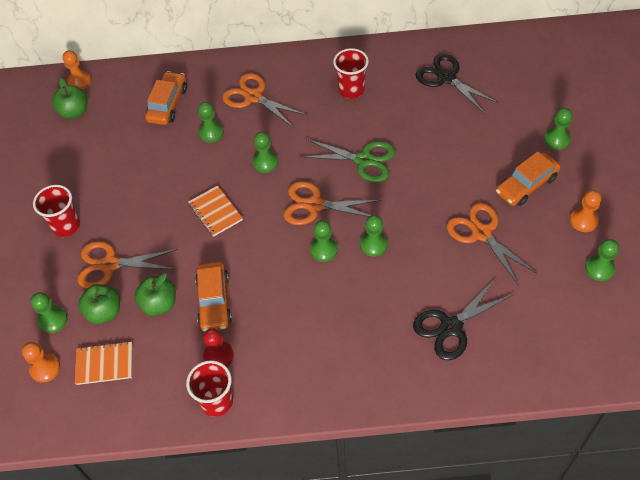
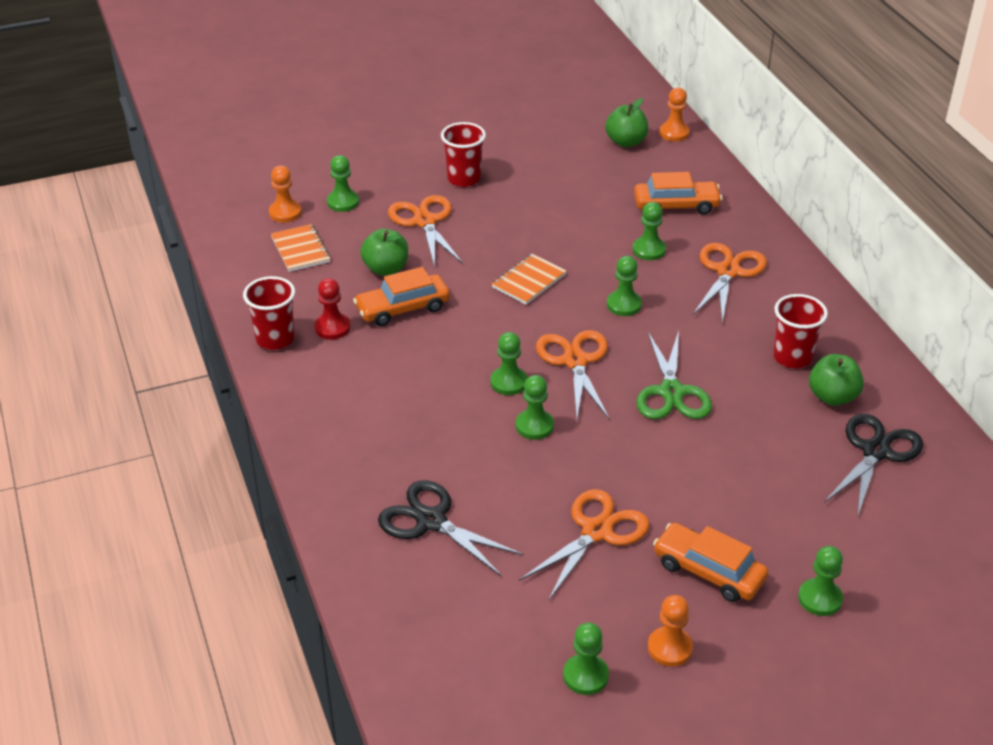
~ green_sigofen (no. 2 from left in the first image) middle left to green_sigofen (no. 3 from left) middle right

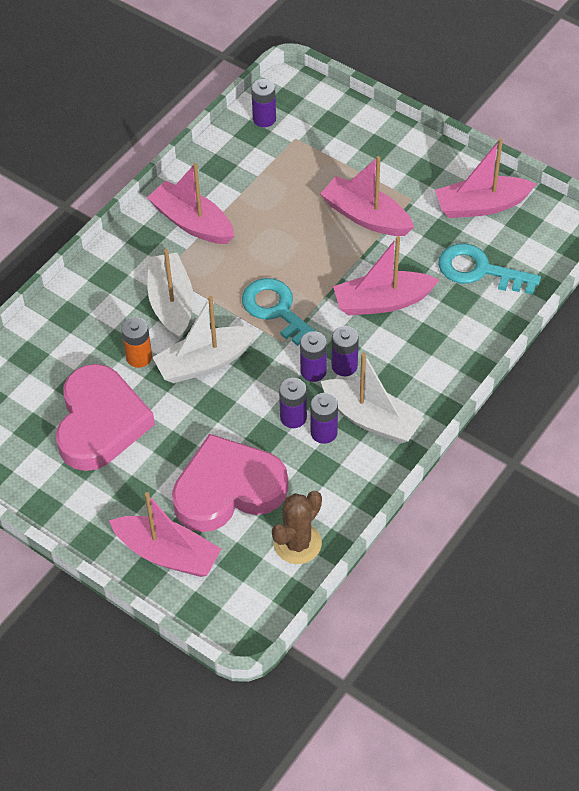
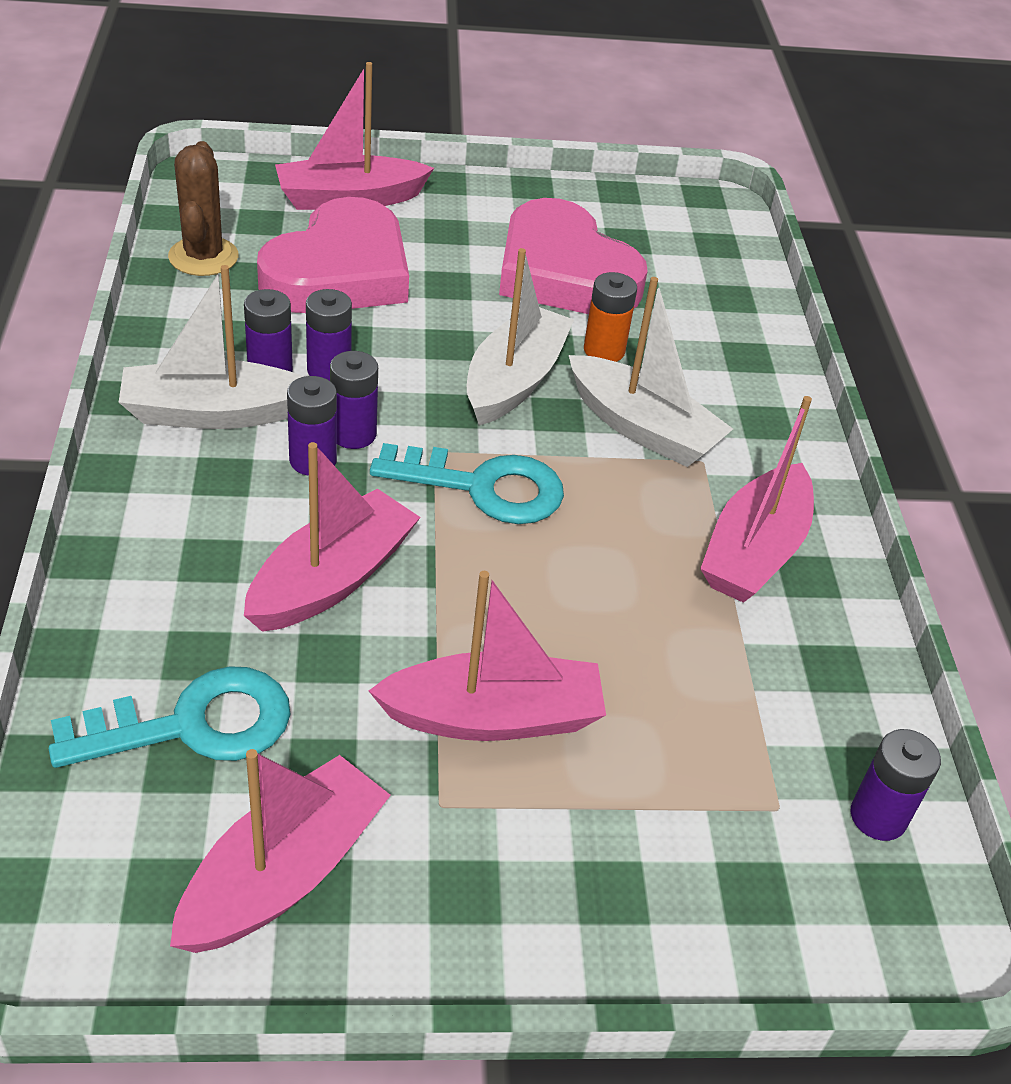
~ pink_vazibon (no. 2 from left in the first image) top left = middle right 120 degrees clockwise

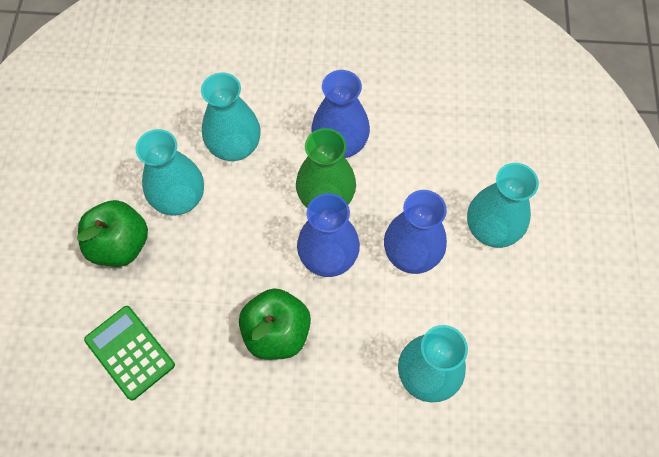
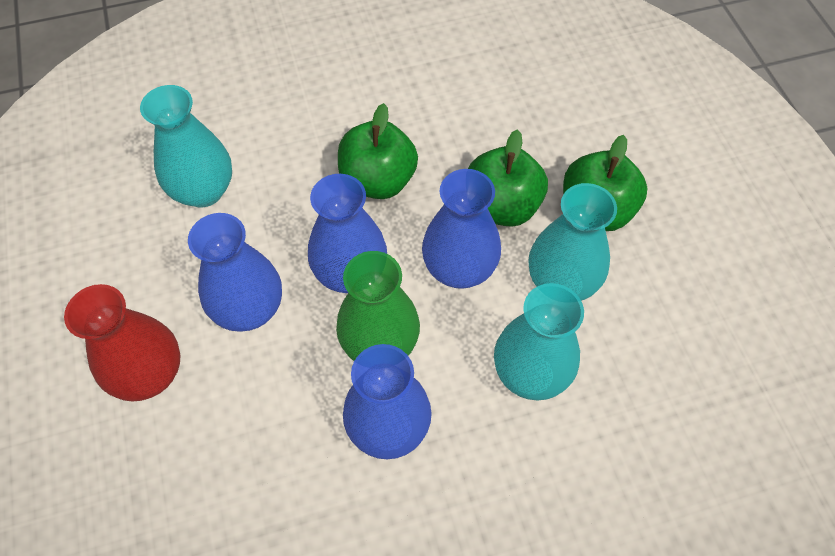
- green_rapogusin bottom left
~ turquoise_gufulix (no. 4 from left) middle right to red_gufulix middle left
+ blue_gufulix (no. 4 from left) centre
+ green_sigofen (no. 2 from left) top centre

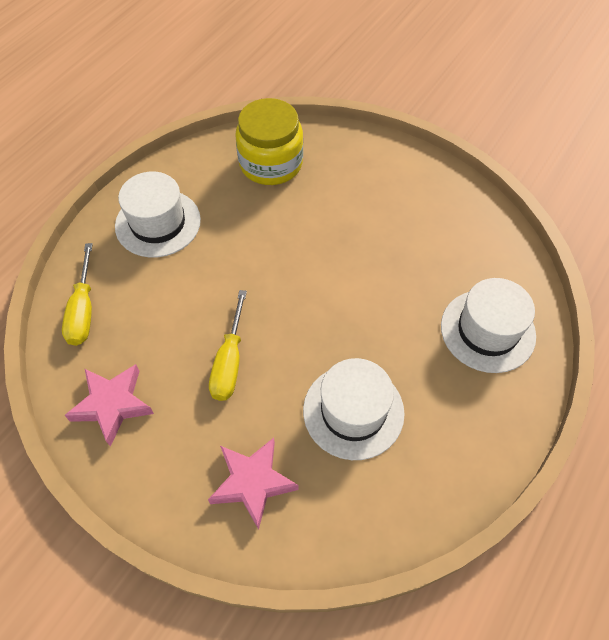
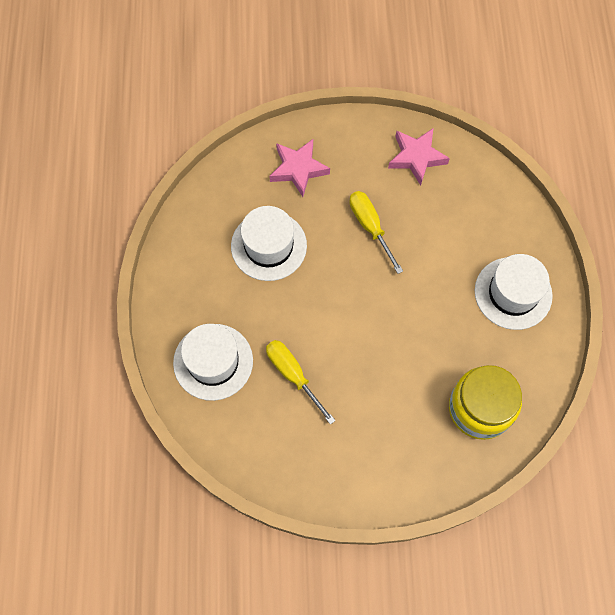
~ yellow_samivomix (no. 1 from left) middle left to centre

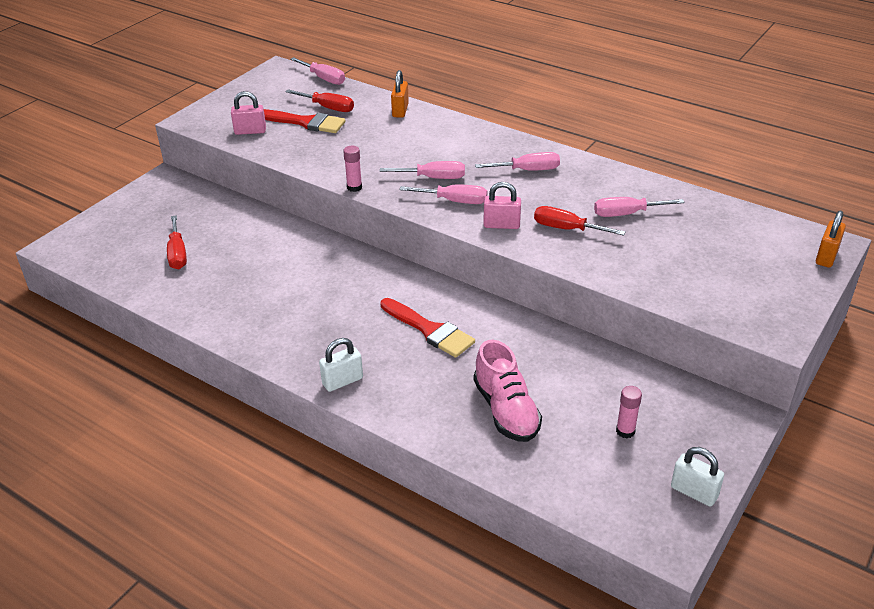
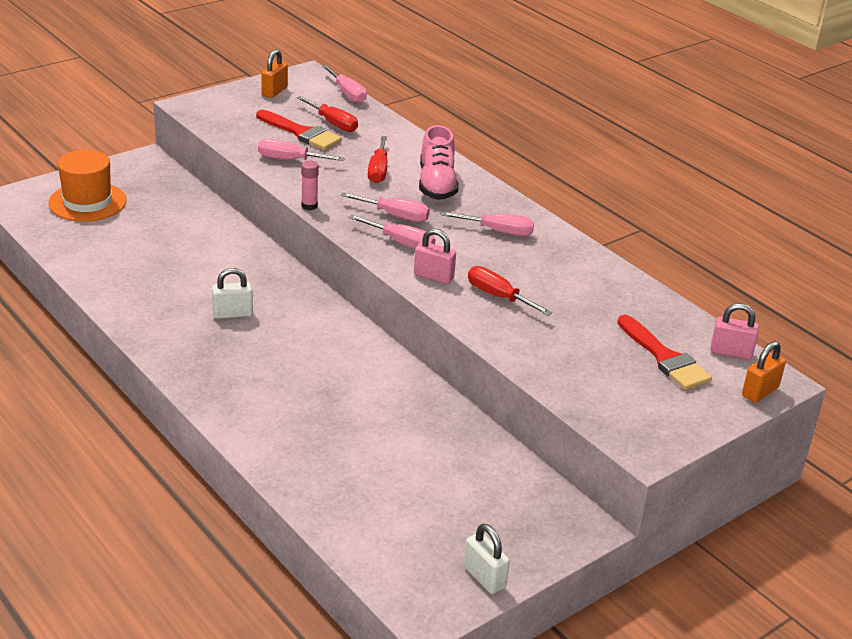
~ red_samivomix (no. 1 from left in the first image) middle left to red_samivomix (no. 2 from left) top centre
~ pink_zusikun (no. 1 from left in the first image) top left to pink_zusikun (no. 2 from left) middle right
~ white_zusikun (no. 1 from left) centre to middle left
~ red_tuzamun (no. 2 from left) centre to middle right
~ orange_zusikun (no. 1 from left) top centre to top left
~ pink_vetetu centre to top centre
~ pink_samivomix (no. 5 from left in the first image) middle right to pink_samivomix (no. 1 from left) top centre
- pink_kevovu (no. 2 from left) bottom right
+ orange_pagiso top left

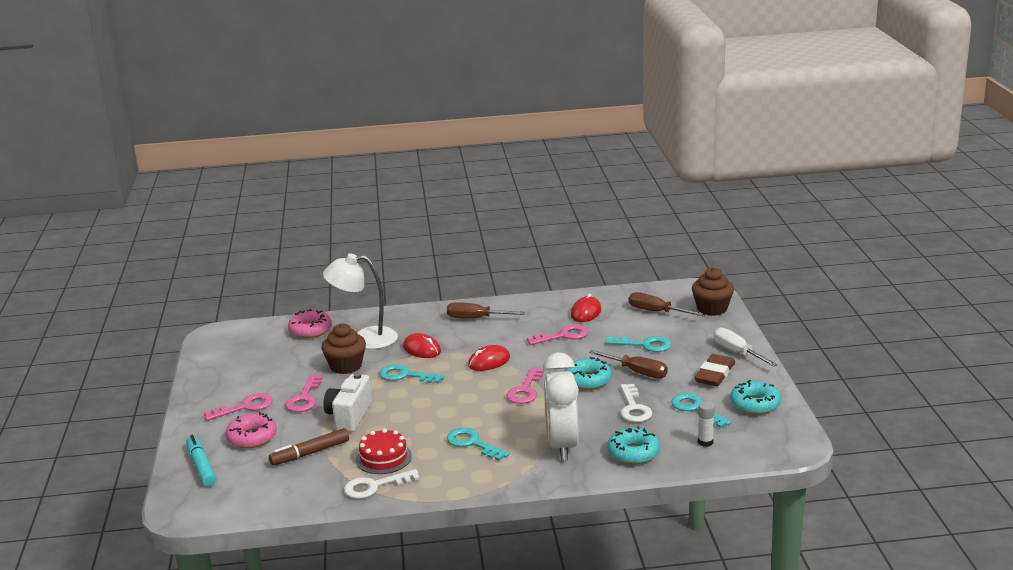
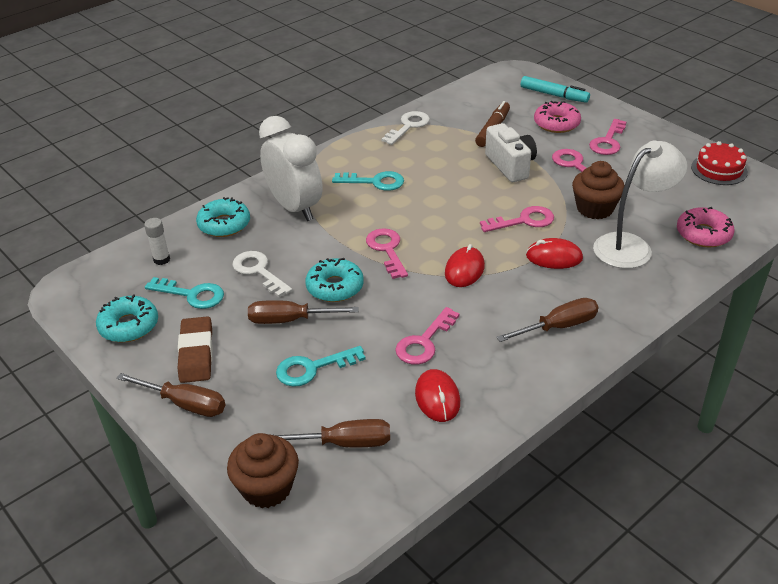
~ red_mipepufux bottom centre to top right
~ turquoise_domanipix (no. 1 from left) centre to pink_domanipix (no. 3 from left) centre
~ white_samivomix middle right to brown_samivomix (no. 1 from left) bottom left

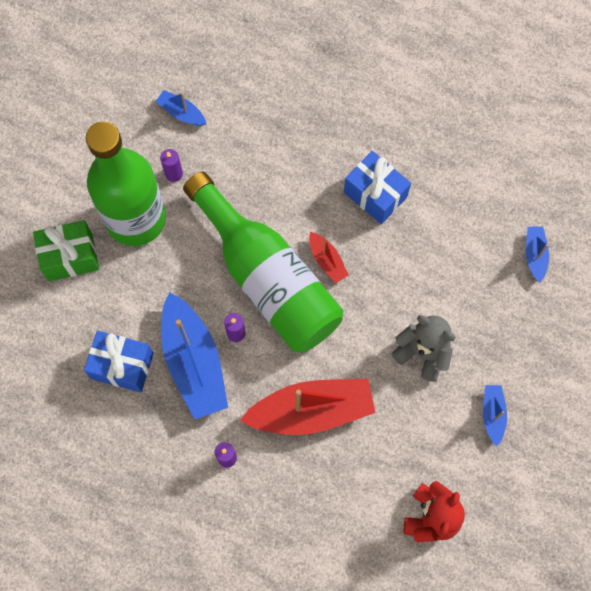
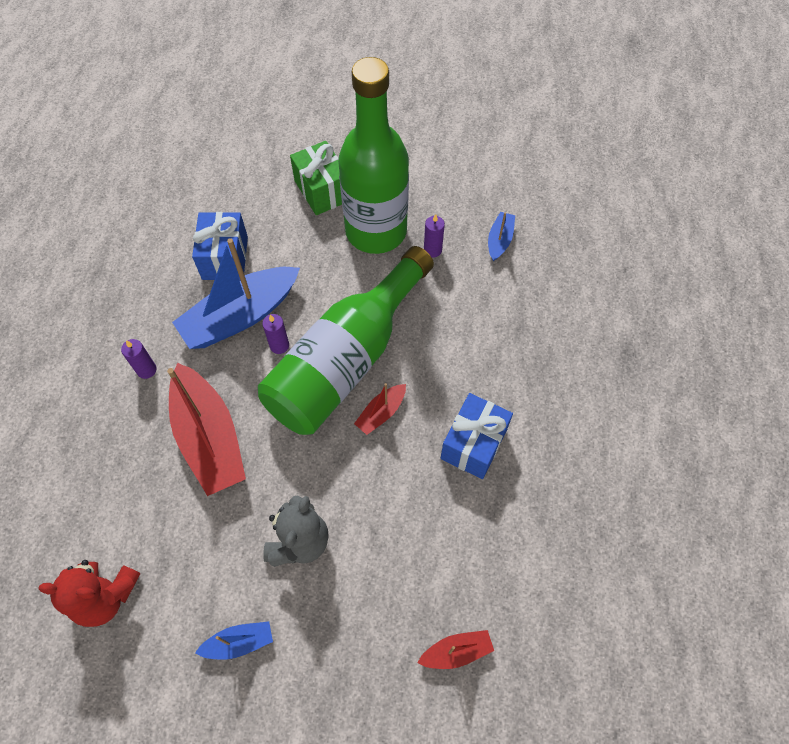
~ blue_vazibon (no. 4 from left) middle right to red_vazibon (no. 3 from left) bottom centre

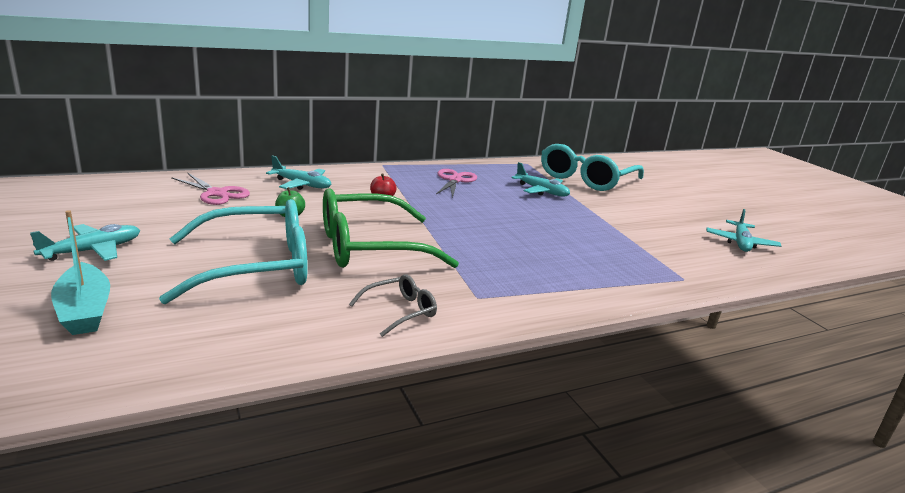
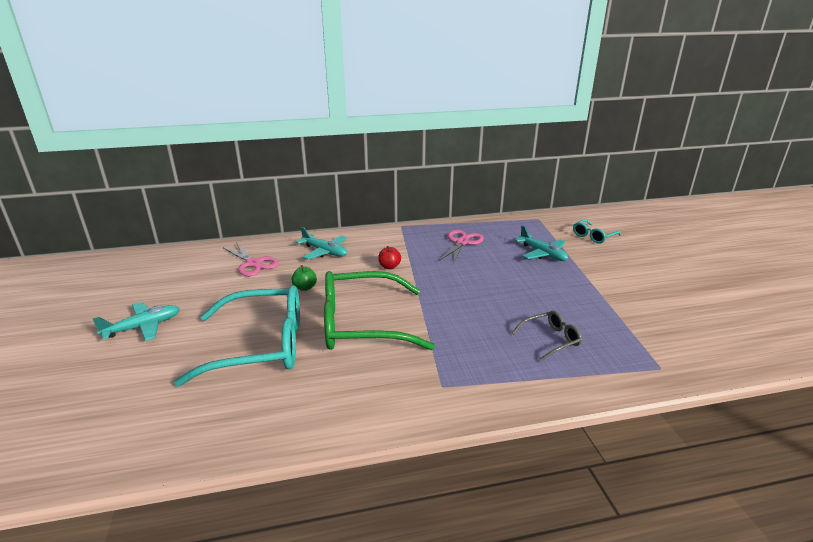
- turquoise_vazibon middle left
~ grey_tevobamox centre to middle right
~ turquoise_tevobamox (no. 2 from left) centre = middle right x0.46
- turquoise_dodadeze (no. 4 from left) middle right

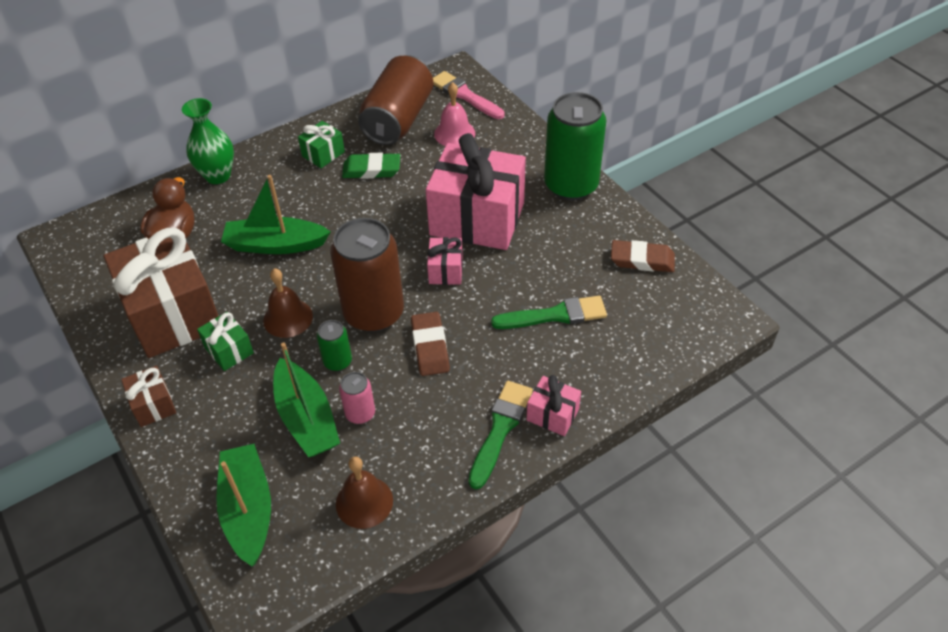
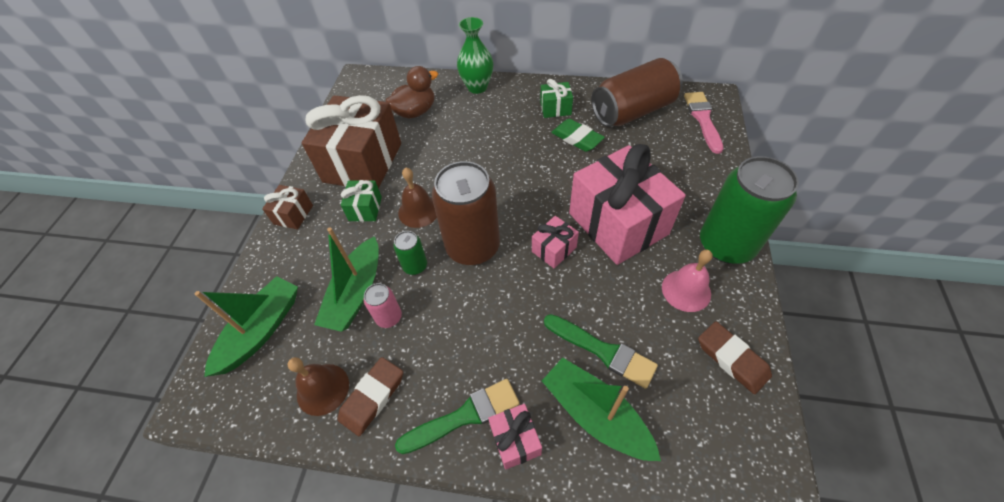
~ green_vazibon (no. 2 from left in the first image) middle left to green_vazibon (no. 3 from left) bottom centre
~ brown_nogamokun (no. 1 from left) centre to bottom centre
~ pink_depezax top centre to middle right

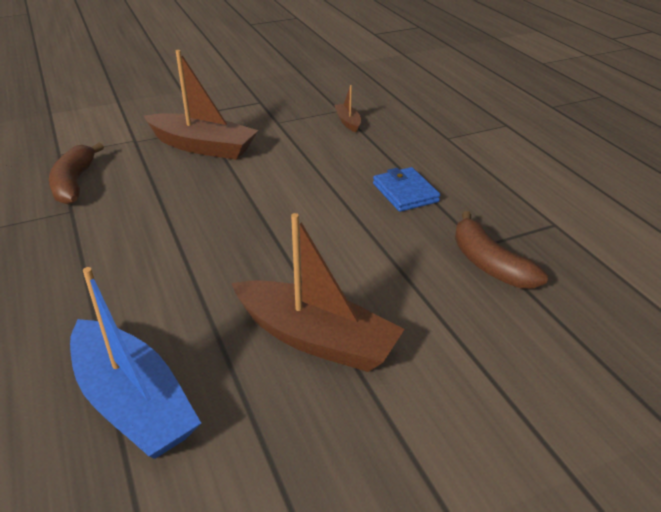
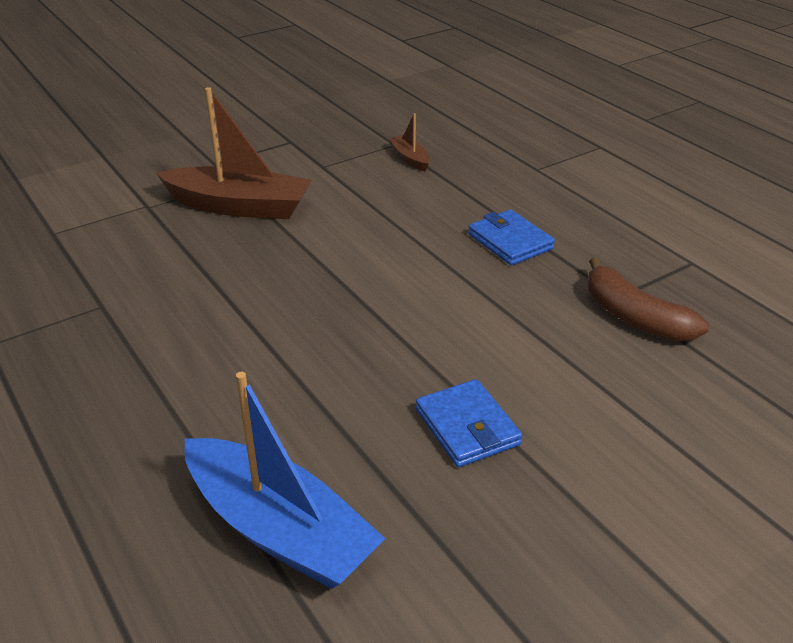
- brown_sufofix (no. 1 from left) middle left
~ brown_vazibon (no. 2 from left) centre to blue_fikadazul (no. 1 from left) centre

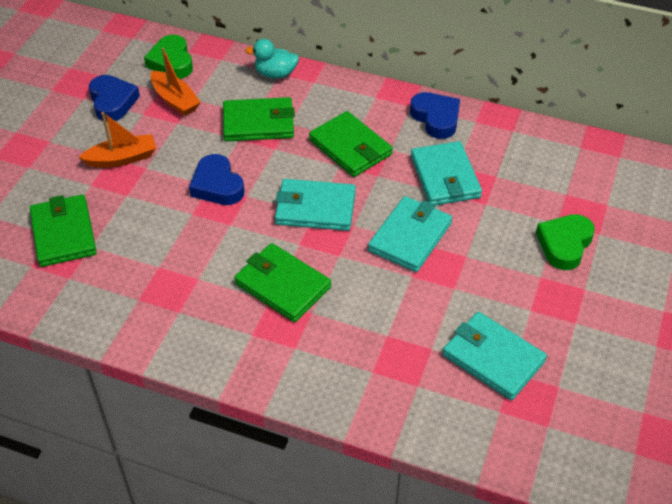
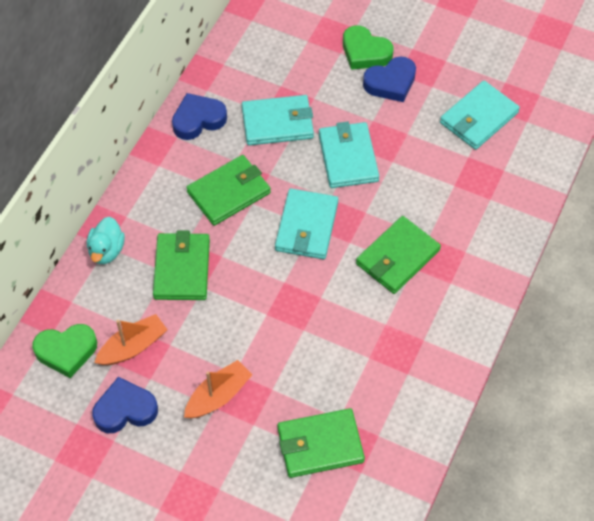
~ orange_vazibon (no. 1 from left in the first image) top left = bottom centre 60 degrees clockwise
~ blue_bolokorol (no. 2 from left in the first image) middle left to blue_bolokorol (no. 3 from left) top centre
~ turquoise_fikadazul (no. 2 from left in the first image) centre = top centre 45 degrees clockwise

